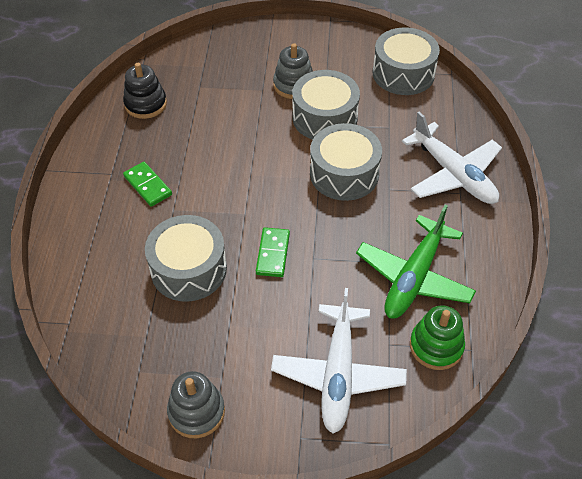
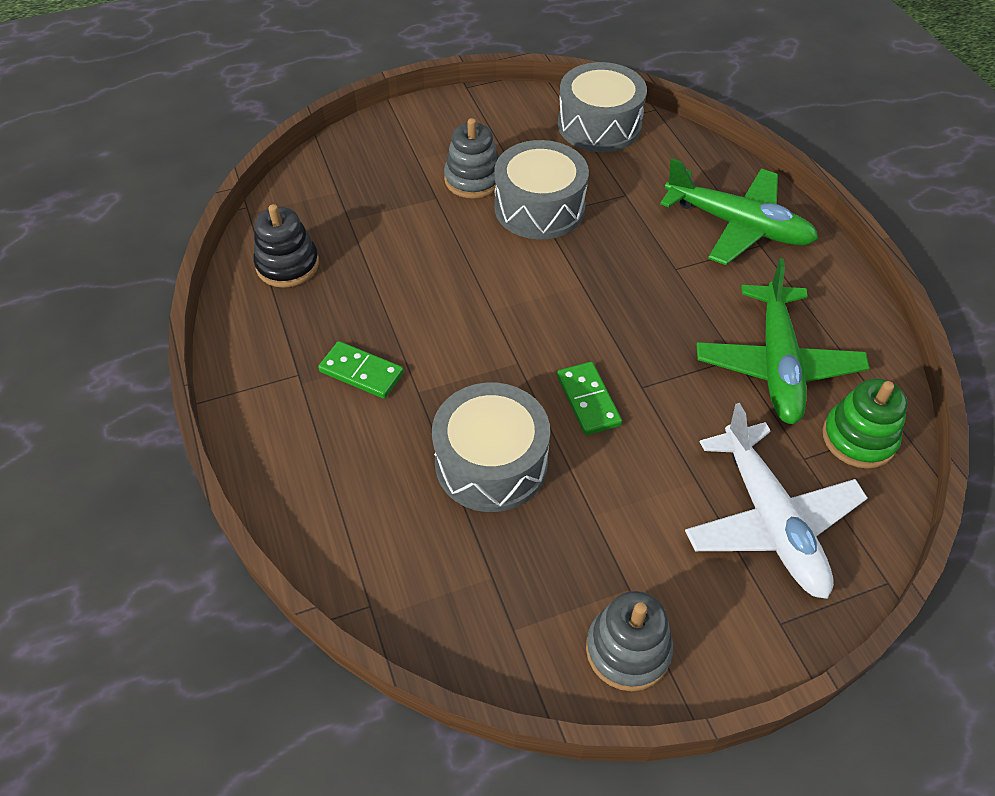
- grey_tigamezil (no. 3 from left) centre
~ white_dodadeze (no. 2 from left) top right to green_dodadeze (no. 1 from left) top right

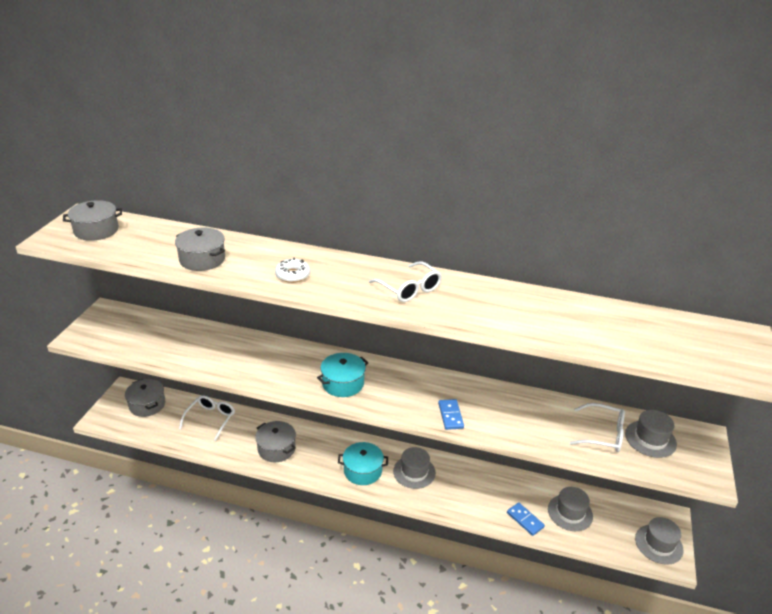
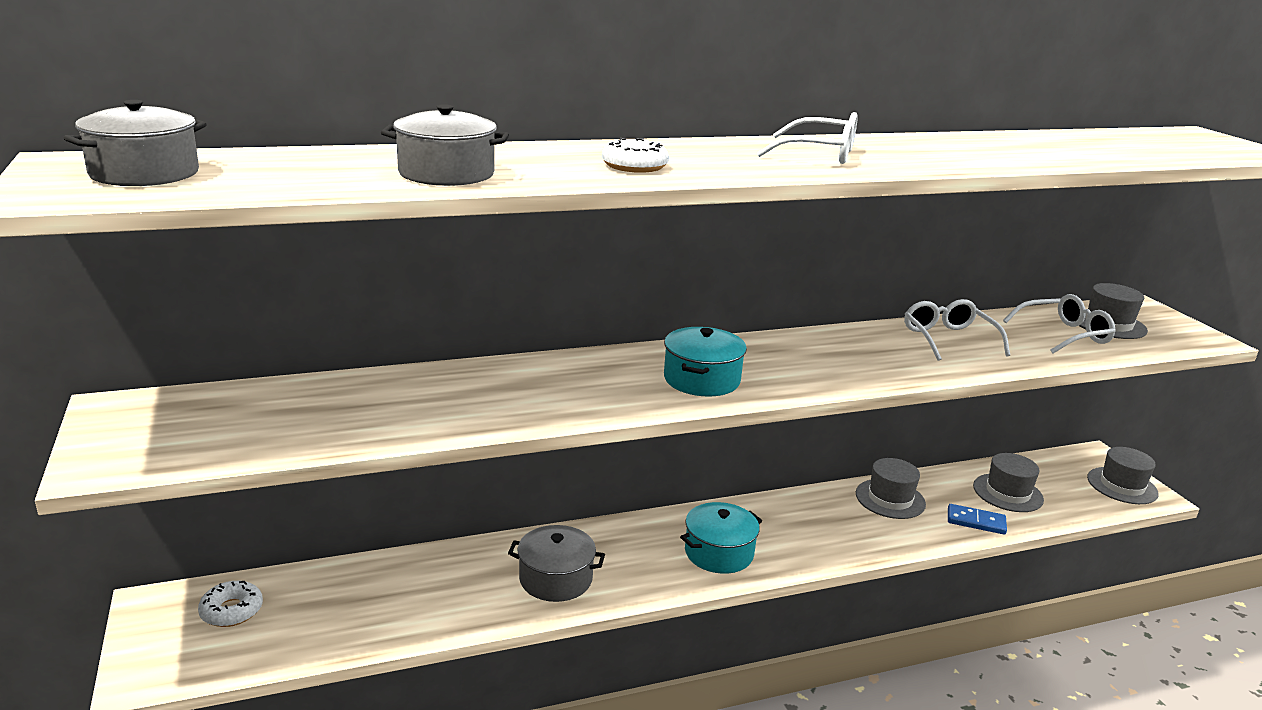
~ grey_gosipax (no. 2 from left) middle left to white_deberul (no. 1 from left) bottom left
~ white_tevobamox (no. 1 from left in the first image) bottom left to white_tevobamox (no. 2 from left) middle right
~ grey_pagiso (no. 1 from left) bottom centre to bottom right
- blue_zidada (no. 1 from left) bottom centre

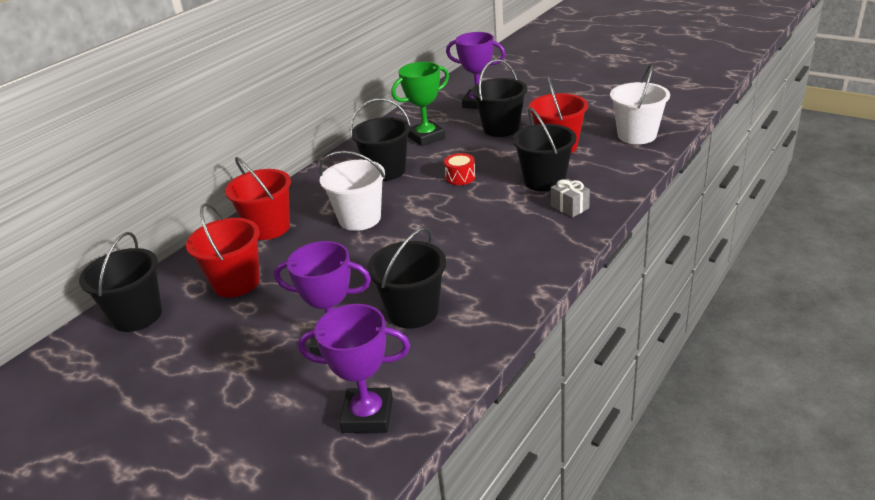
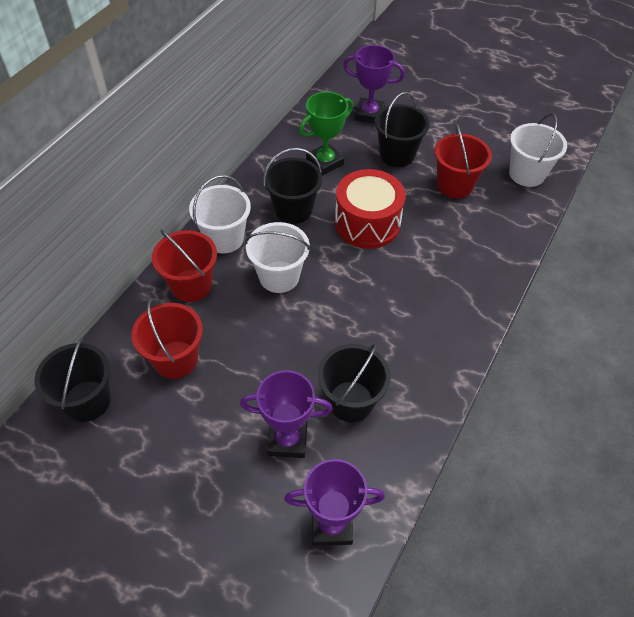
~ red_tigamezil centre = centre x2.29
- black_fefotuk (no. 5 from left) top centre
- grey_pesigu centre
+ white_fefotuk (no. 1 from left) centre

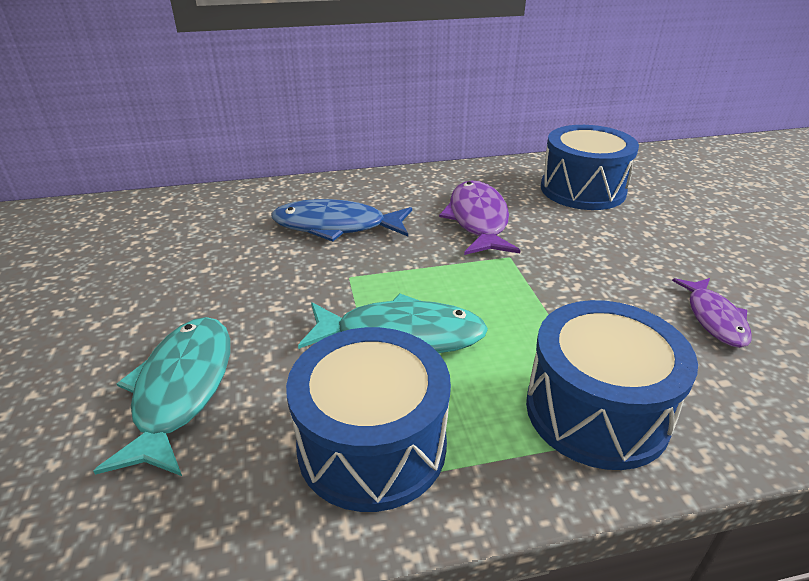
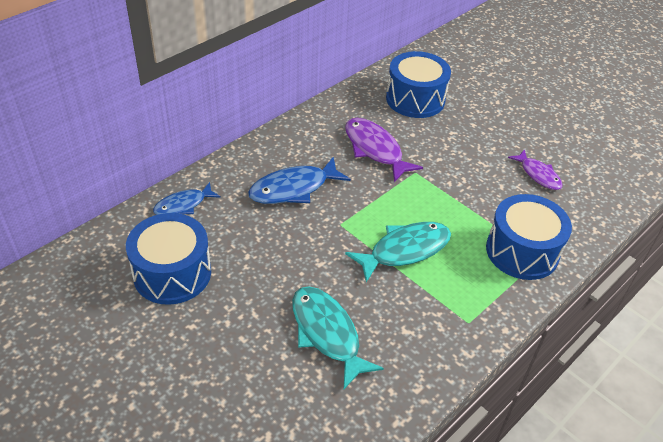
~ blue_tigamezil (no. 1 from left) bottom centre to middle left
+ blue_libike (no. 1 from left) middle left

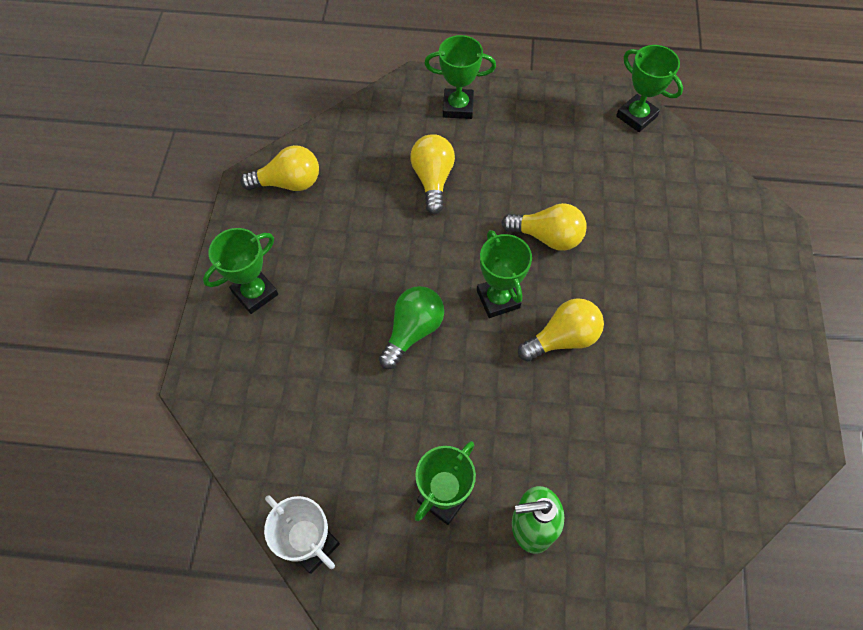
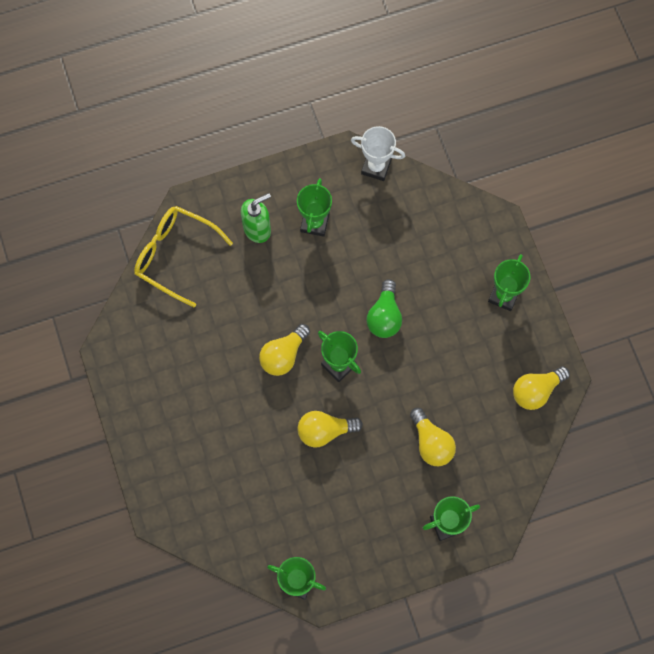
+ yellow_tevobamox middle left

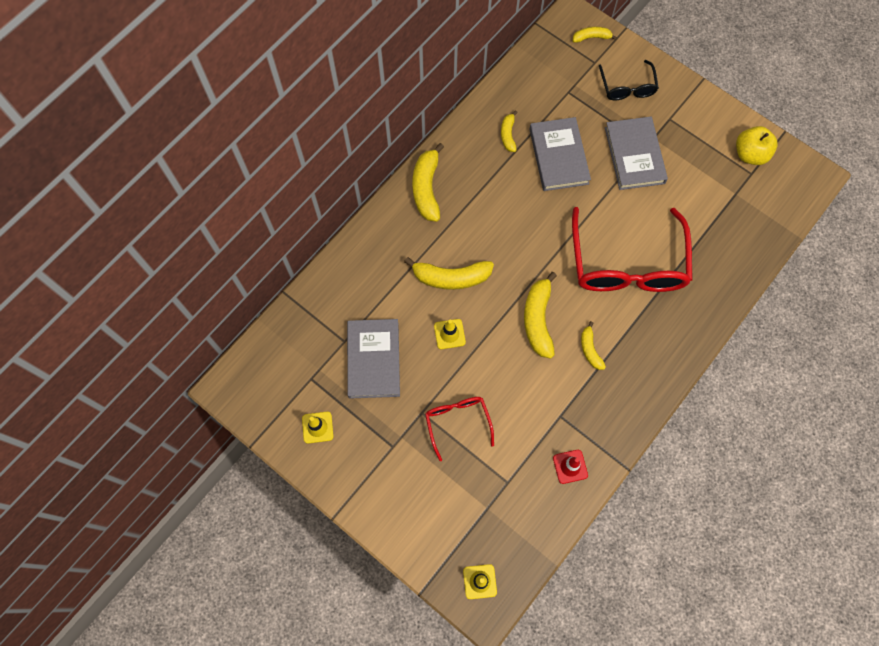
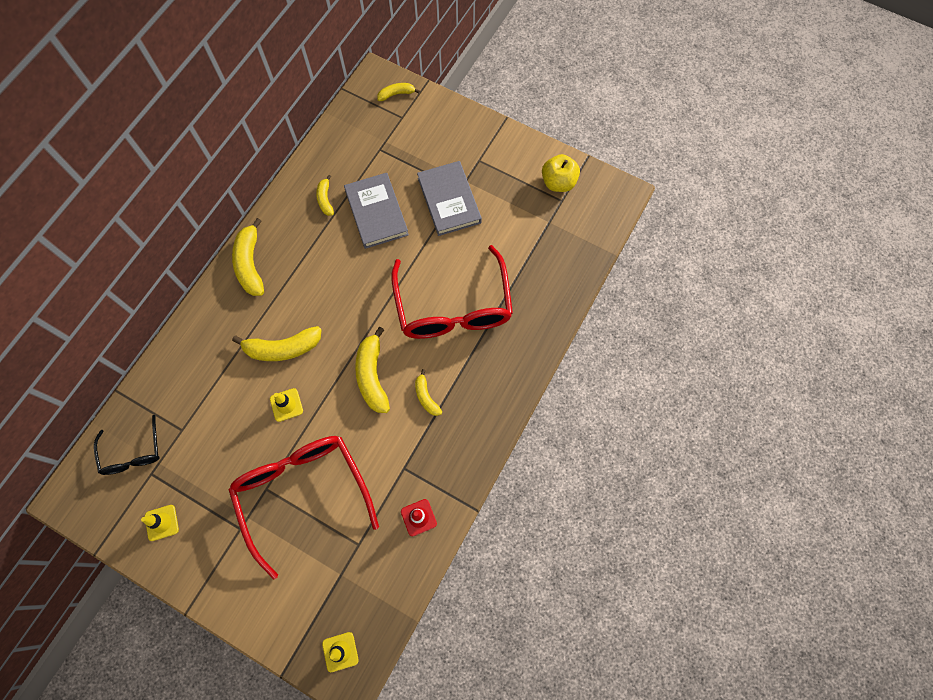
- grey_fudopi (no. 1 from left) centre
~ red_tevobamox (no. 1 from left) centre = bottom left x1.97
~ black_tevobamox top right to middle left

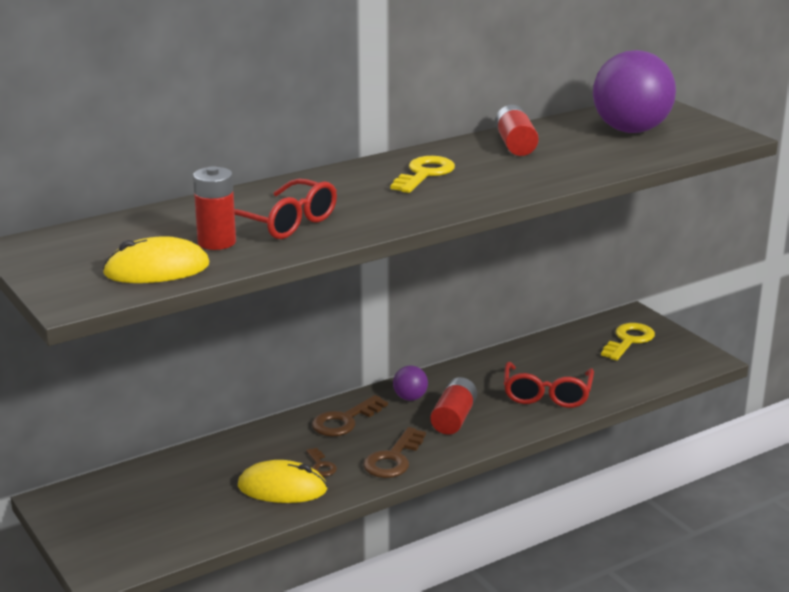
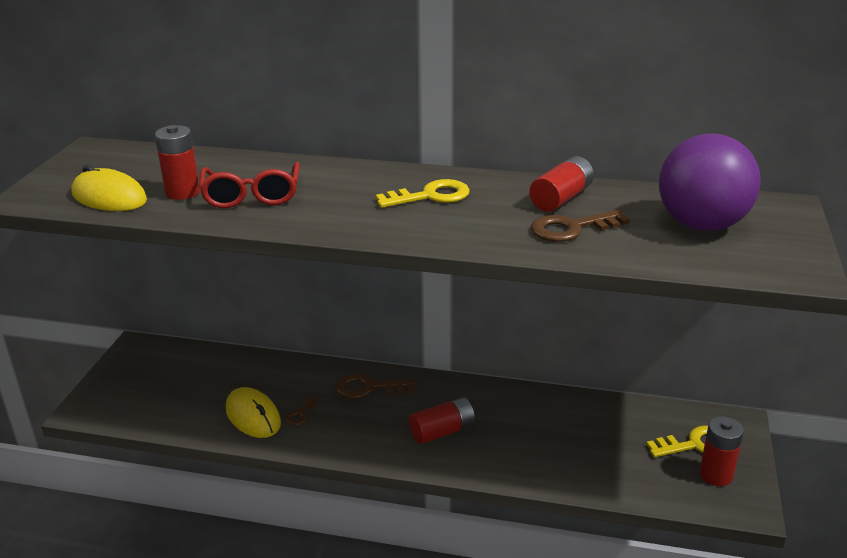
~ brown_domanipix (no. 3 from left) bottom centre to middle right
- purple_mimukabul (no. 1 from left) centre
- red_tevobamox (no. 2 from left) middle right
+ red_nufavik (no. 4 from left) bottom right

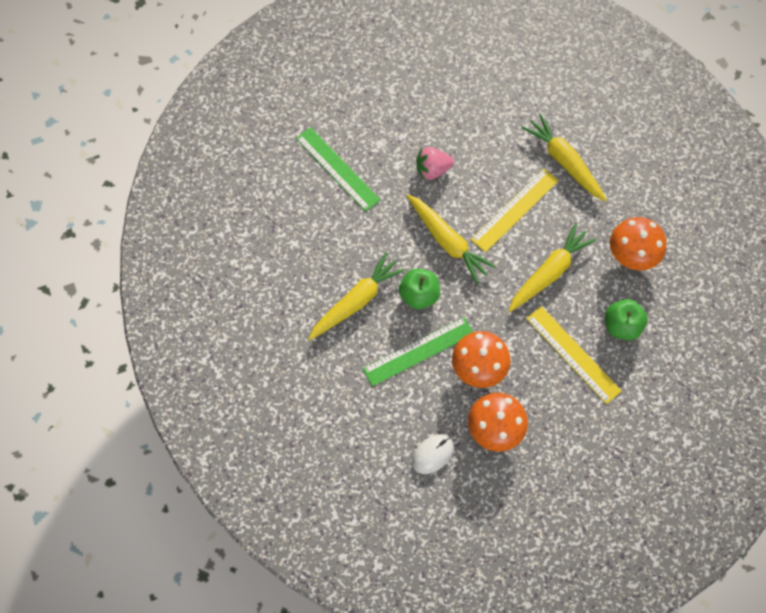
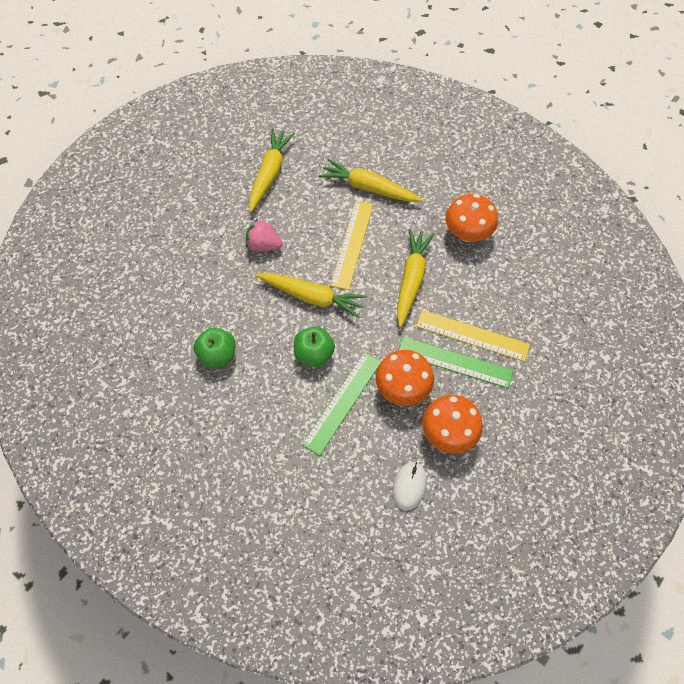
~ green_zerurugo (no. 1 from left in the first image) top centre to green_zerurugo (no. 2 from left) middle right
~ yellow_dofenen (no. 1 from left) centre to top centre
~ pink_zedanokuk top centre = centre 60 degrees clockwise
~ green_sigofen (no. 2 from left in the first image) middle right to green_sigofen (no. 1 from left) middle left

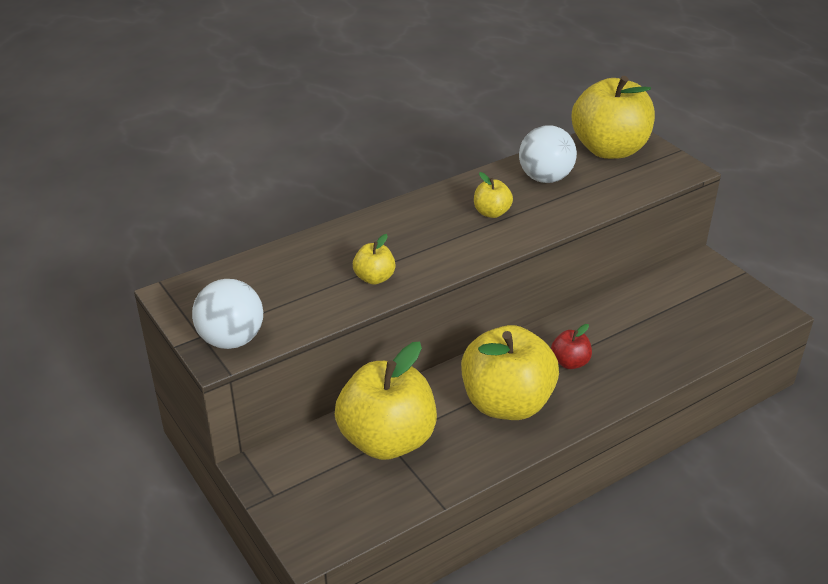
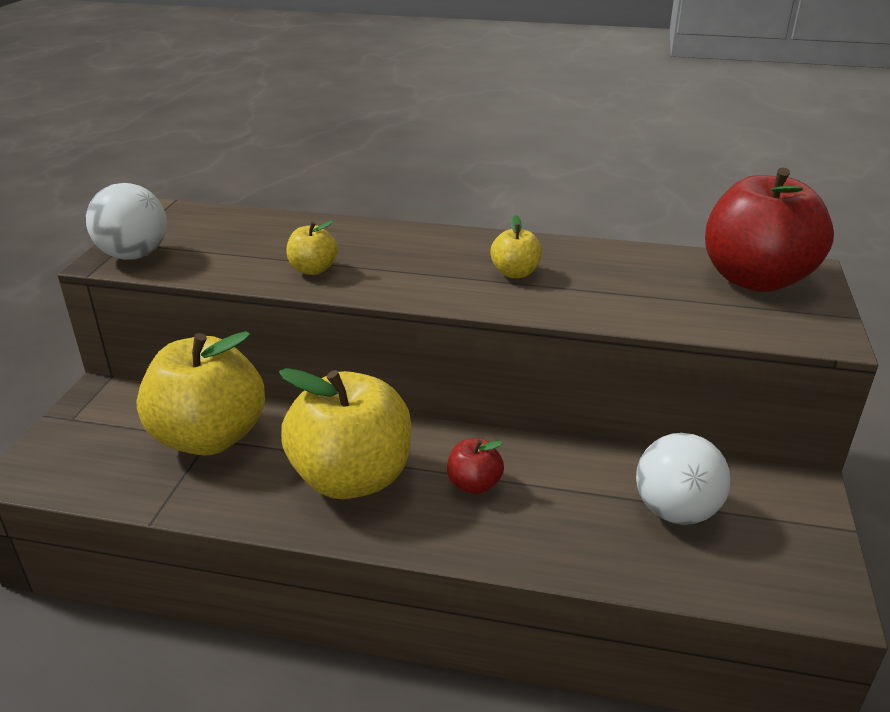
~ white_mimukabul (no. 2 from left) top centre to bottom right
~ yellow_sigofen (no. 5 from left) top right to red_sigofen (no. 2 from left) top right

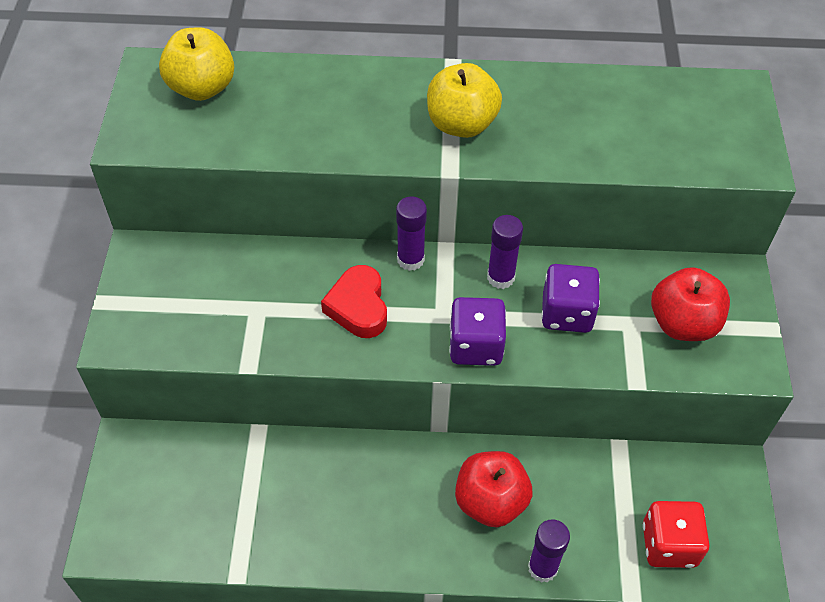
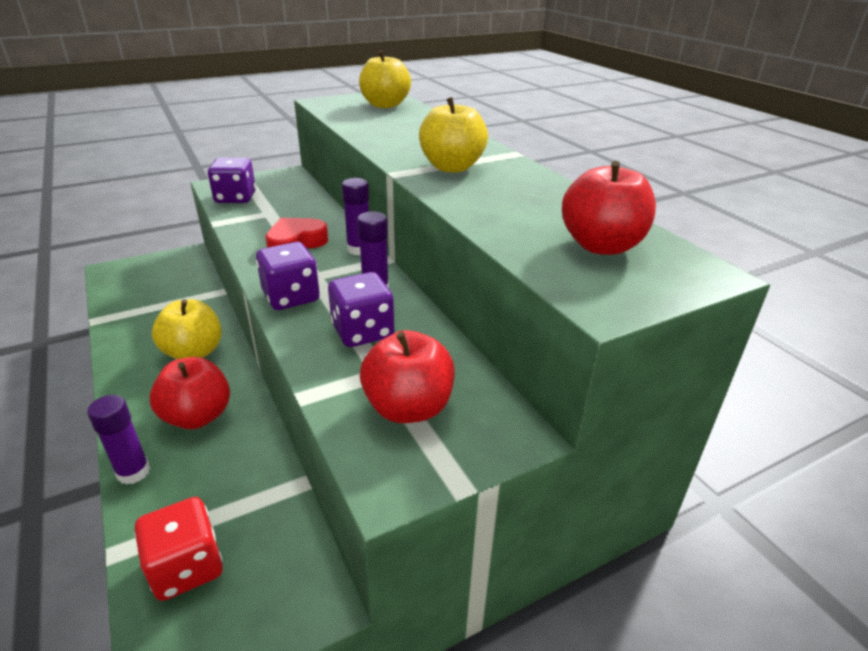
+ yellow_sigofen (no. 1 from left) middle left
+ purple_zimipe (no. 1 from left) top left
+ red_sigofen (no. 3 from left) top right

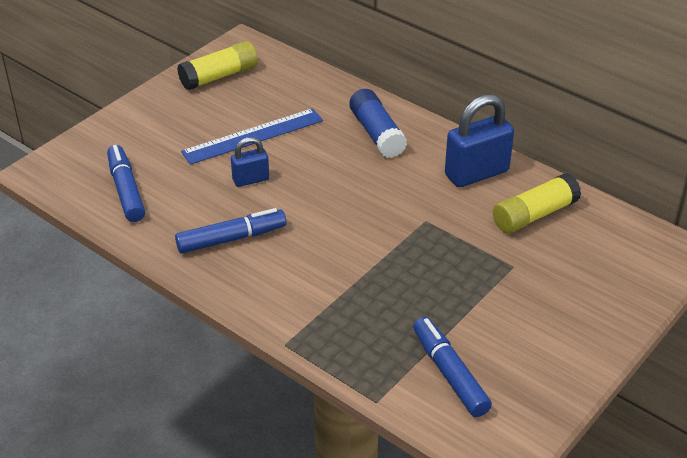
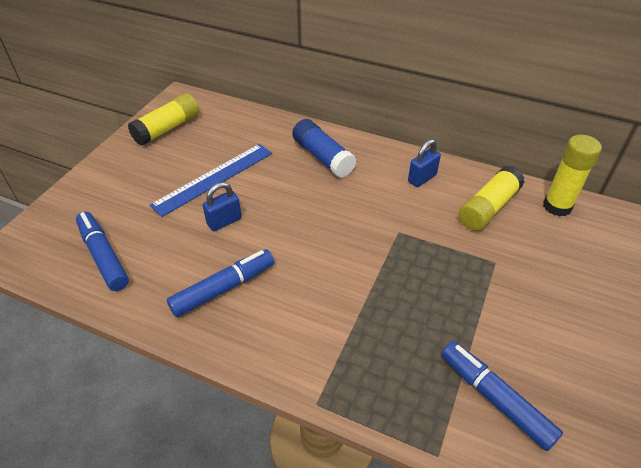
~ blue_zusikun (no. 2 from left) top right = centre x0.56
+ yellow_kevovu (no. 3 from left) middle right

